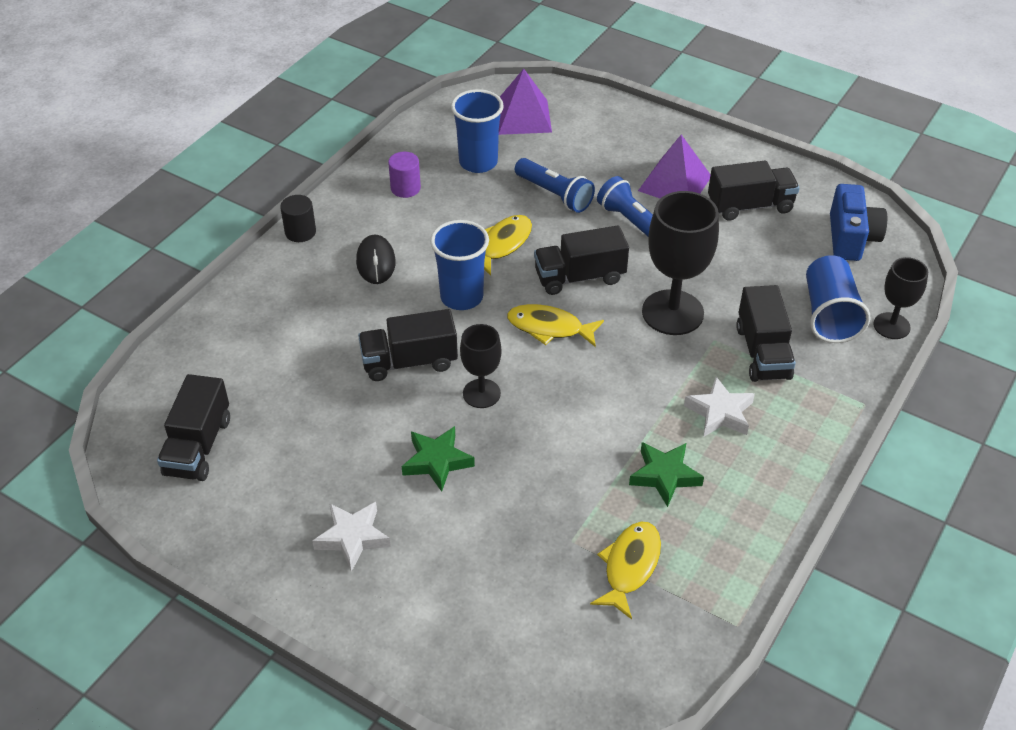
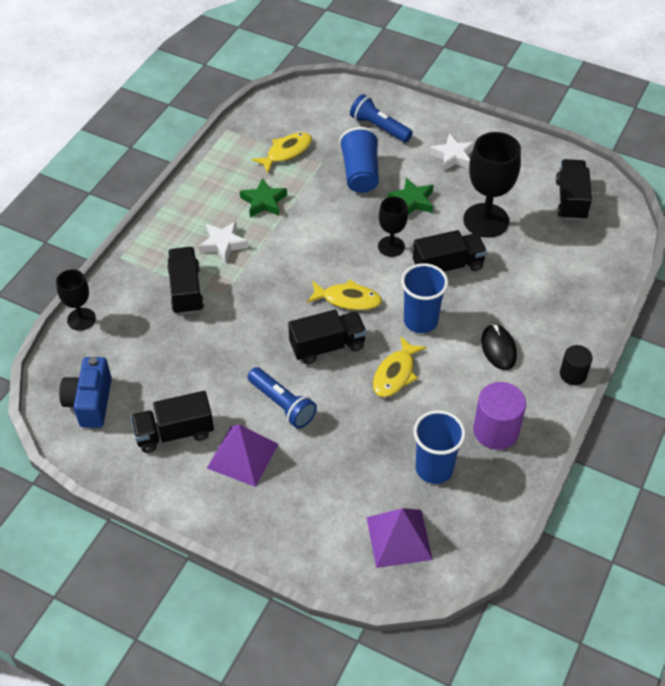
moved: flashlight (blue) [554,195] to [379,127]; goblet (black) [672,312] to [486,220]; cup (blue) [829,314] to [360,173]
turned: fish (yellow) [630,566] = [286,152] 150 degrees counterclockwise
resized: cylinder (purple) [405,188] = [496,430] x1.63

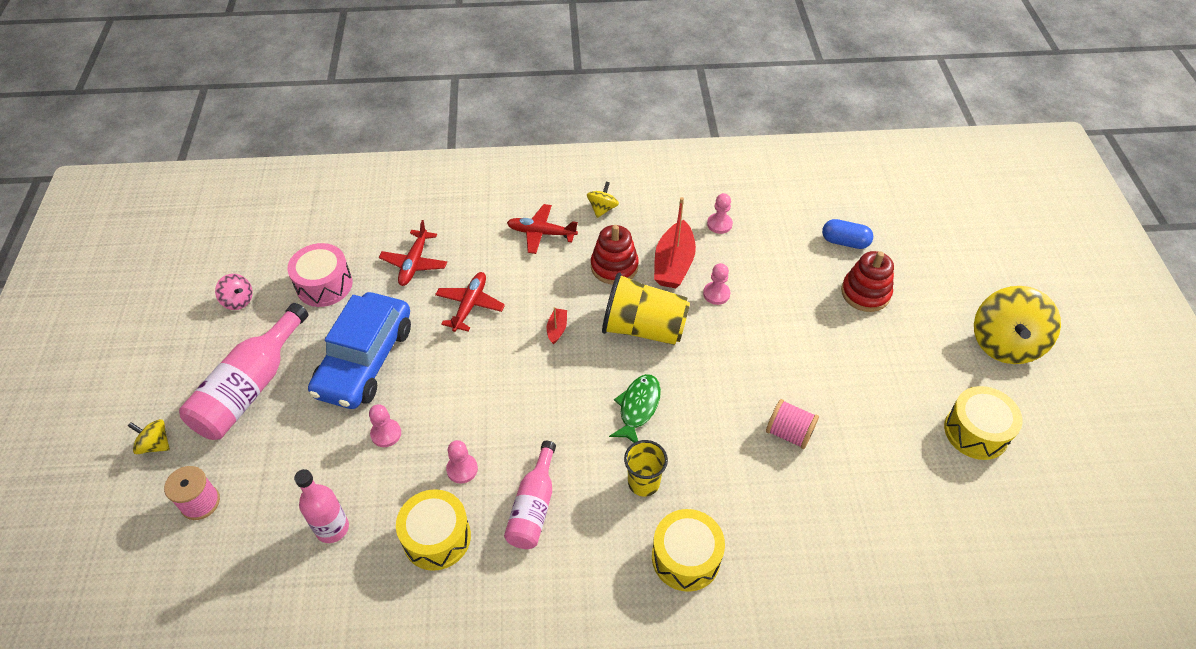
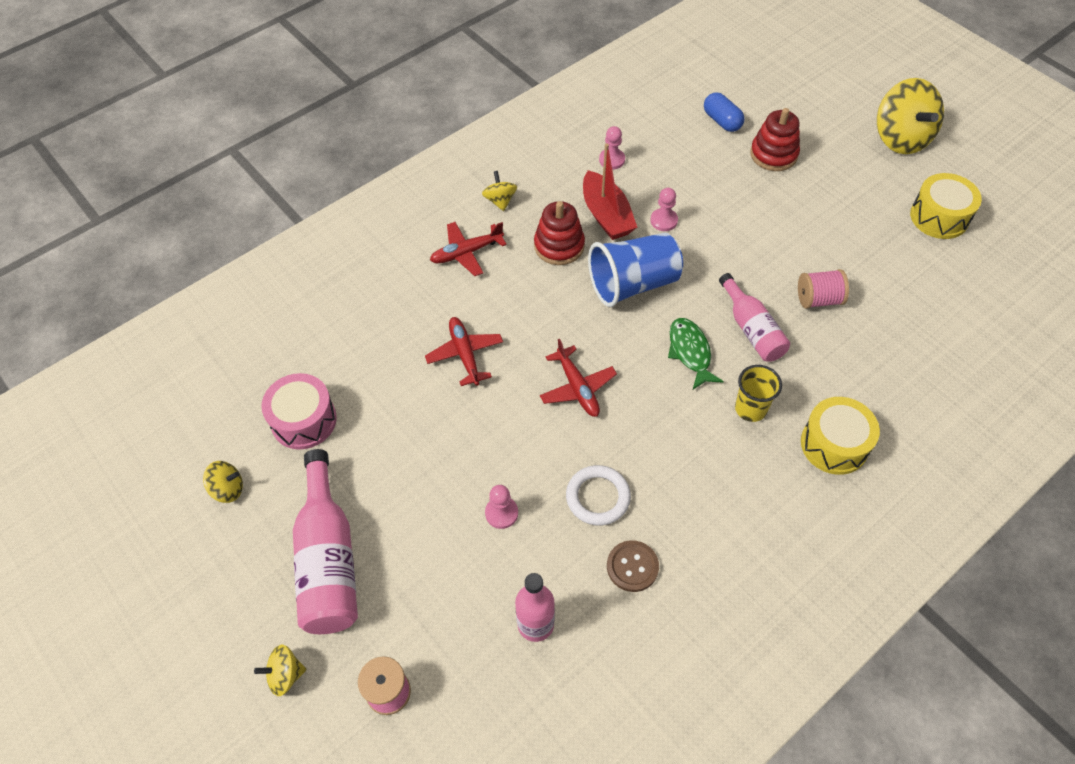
removed: car (blue) [365,360]; boat (red) [557,329]
moved: plane (red) [414,263] to [577,388]; bottle (pink) [533,506] to [751,329]
replaced: drum (yellow) [436,537] to button (brown) [632,567]; pawn (pink) [462,469] to ring (white) [598,497]
recoloured: spinning top (pink) [238,300] to spinning top (yellow) [228,489]; cup (yellow) [643,328] to cup (blue) [633,284]
turned: capsule (blue) [844,242] = [722,121] 75 degrees clockwise

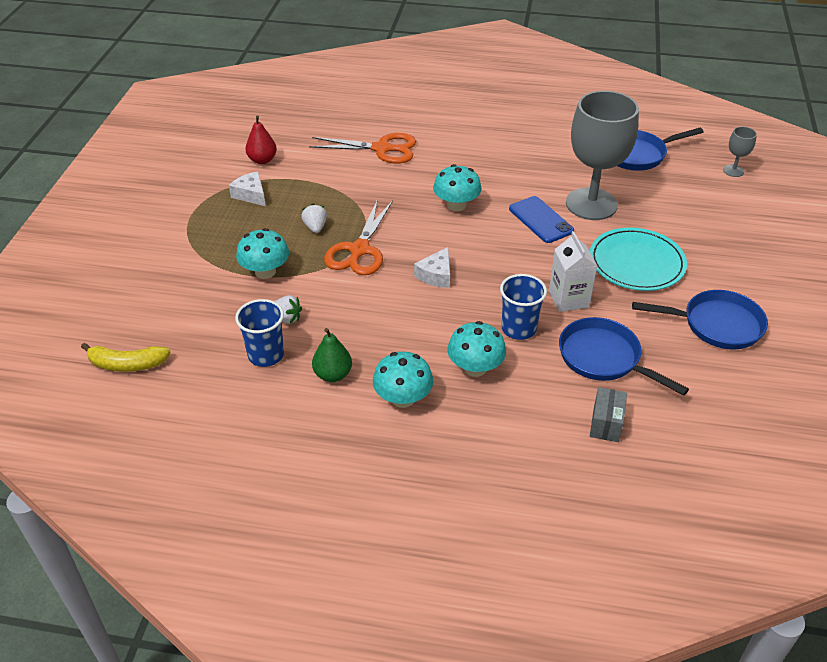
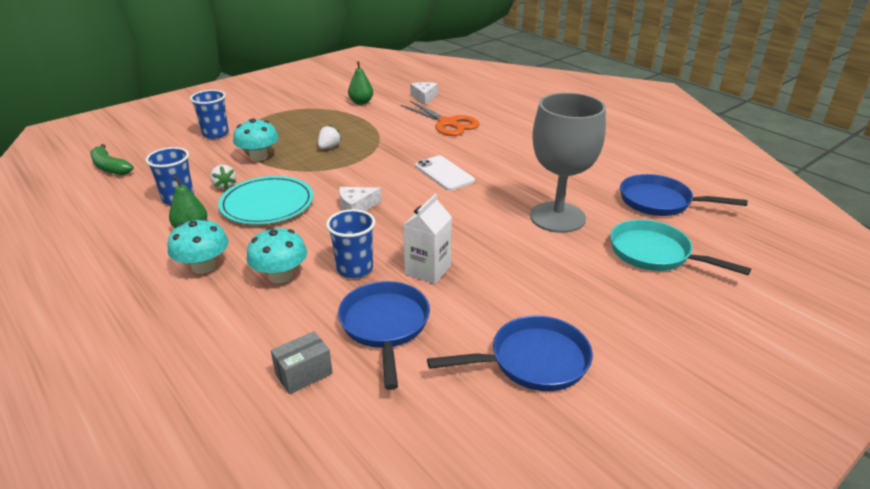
removed: scissors (orange) [359,250]; phone (blue) [540,220]; goblet (grey) [733,171]
added: cup (blue) [215,134]; pan (turquoise) [654,253]
moved: cheese (white) [251,195] to [424,97]; plate (turquoise) [636,263] to [267,204]
replaced: mushroom (turquoise) [456,205] to phone (white) [444,173]
recoloured: banana (yellow) [127,364] to banana (green) [110,167]; pear (red) [262,160] to pear (green) [361,102]
turned: pan (blue) [716,325] = [533,361] 60 degrees counterclockwise

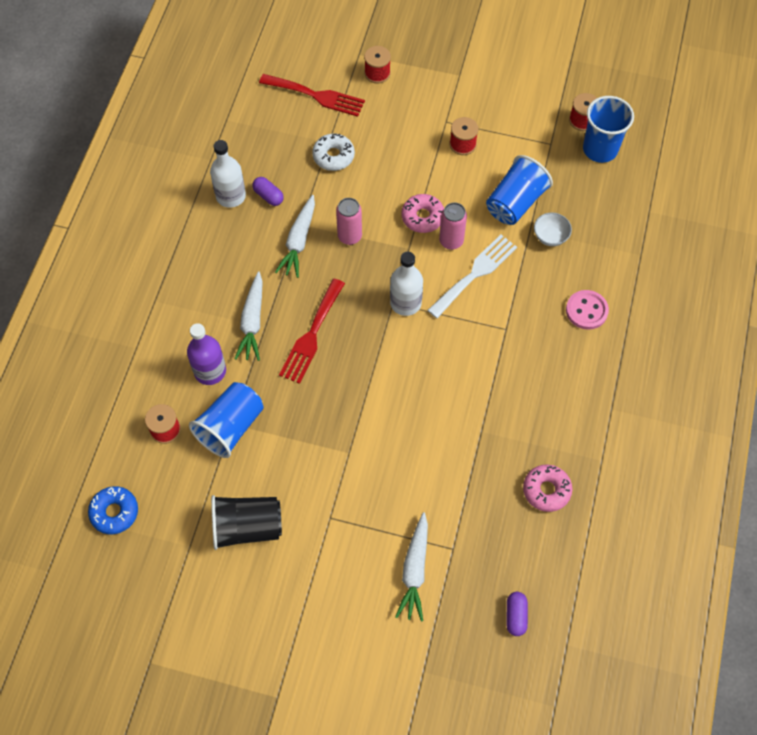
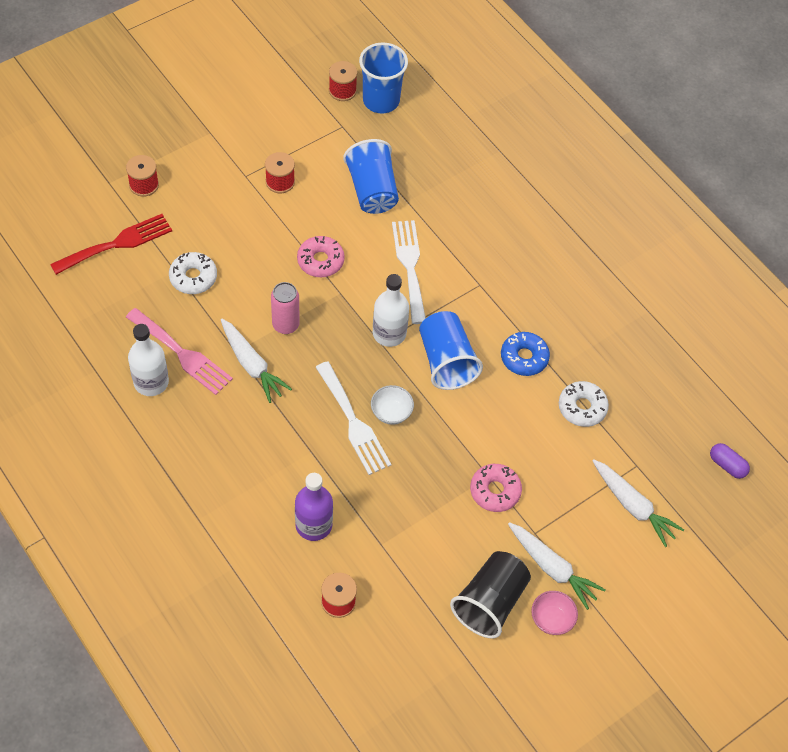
removed: can (pink) [451,241]; button (pink) [586,310]
added: bowl (pink) [551,619]; donut (white) [582,407]
moved: donut (blue) [114,512] to [524,358]; cup (blue) [230,427] to [446,361]; carrot (white) [252,322] to [552,568]; donut (pink) [546,490] to [495,491]; bowl (white) [550,237] to [391,412]
replaced: capsule (purple) [268,196] to fork (pink) [182,354]
recoloured: fork (red) [312,335] to fork (white) [353,422]

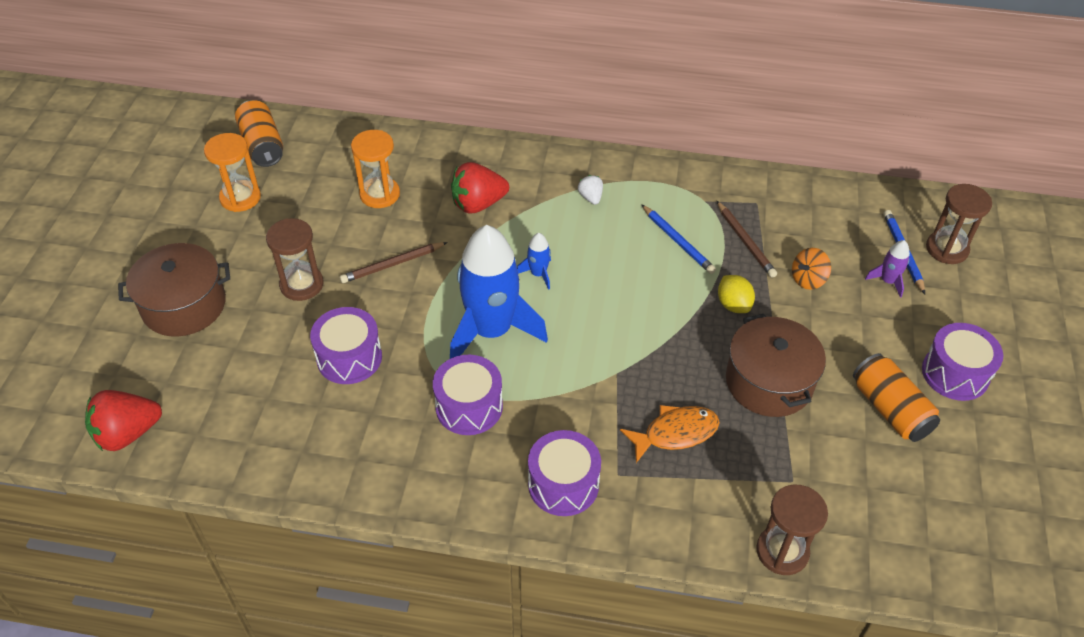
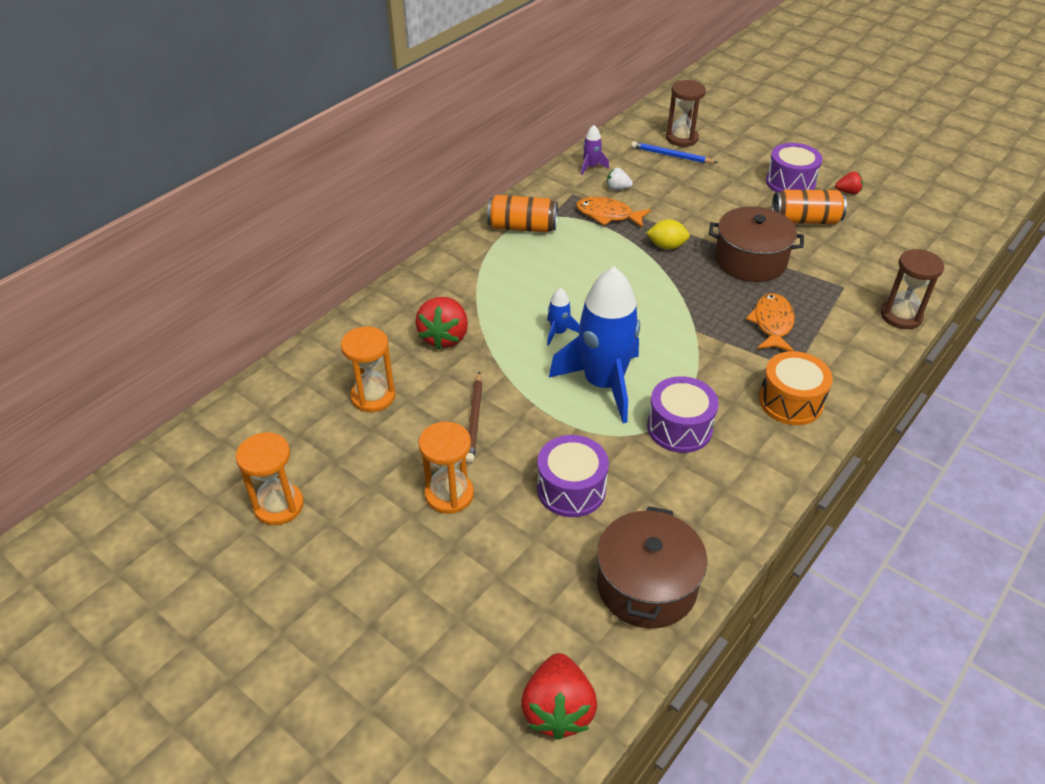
removed: pencil (blue) [678,241]; spinning top (orange) [808,279]
added: strawberry (red) [847,192]
moved: pot (brown) [184,305] to [646,585]; can (orange) [262,146] to [522,227]; strawberry (white) [590,197] to [617,188]; rocket (purple) [887,281] to [591,167]
replaced: pencil (brown) [745,241] to fish (orange) [608,215]
recoloured: hourglass (brown) [301,284] to hourglass (orange) [449,494]; drum (purple) [563,484] to drum (orange) [790,401]

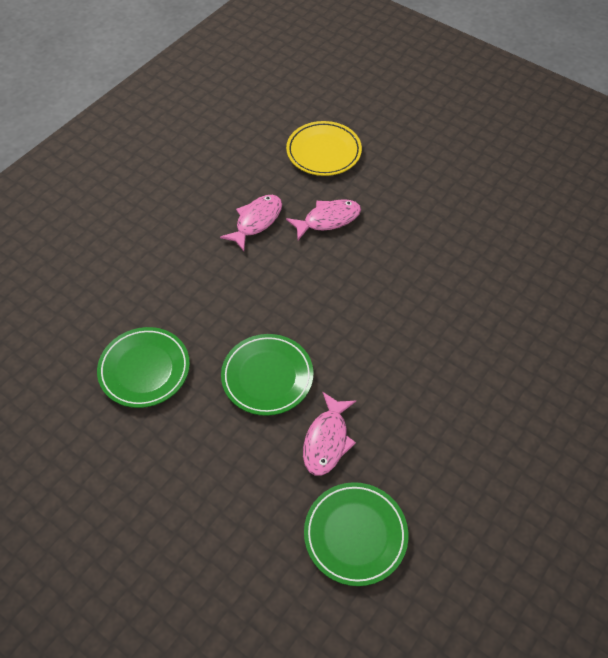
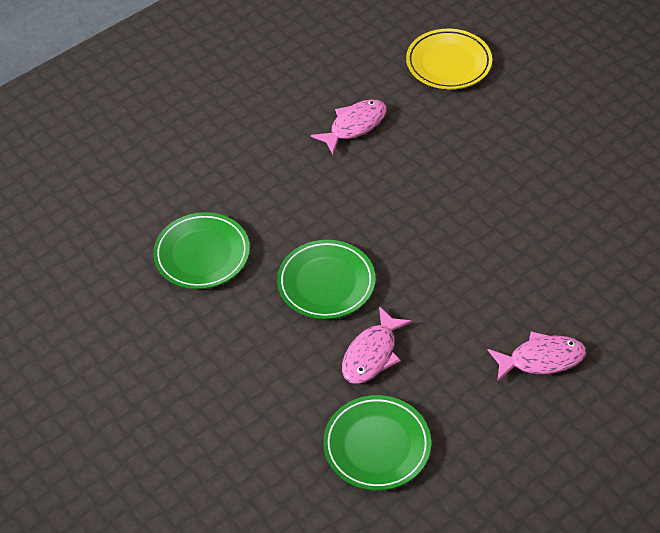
moved: fish (pink) [328,219] to [541,359]

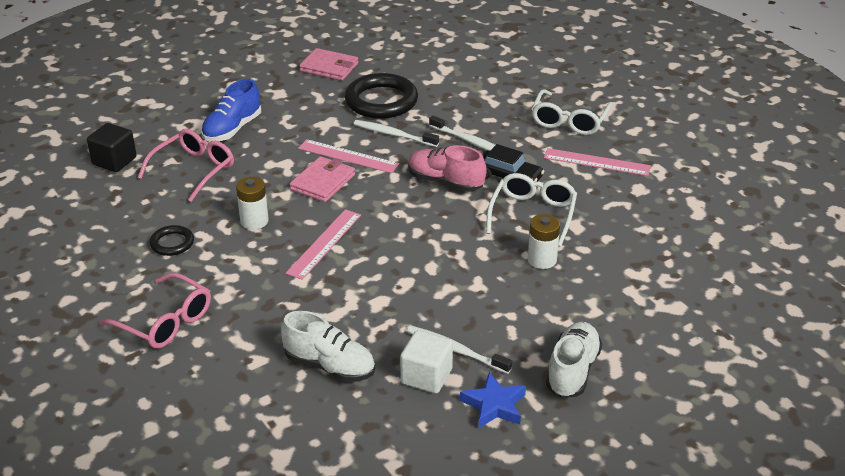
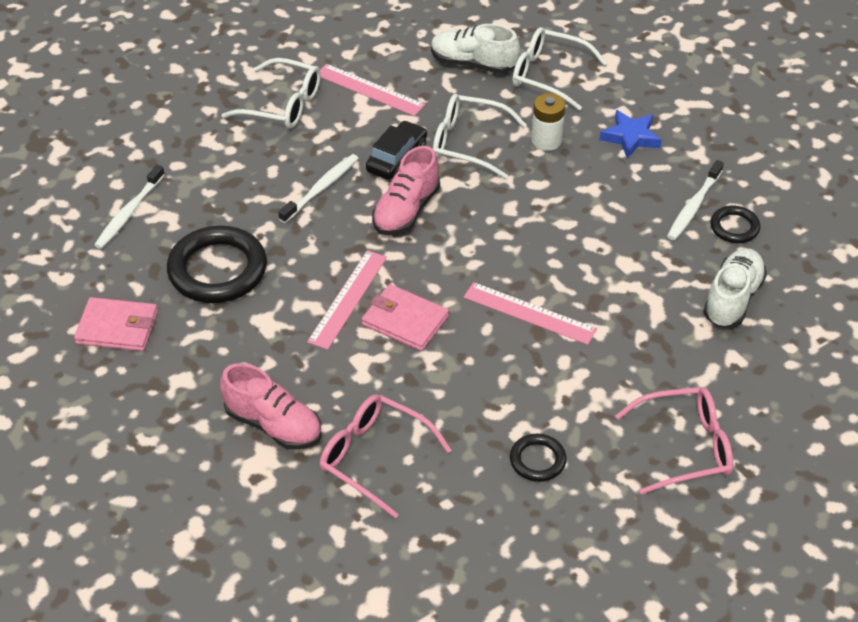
removed: cube (black) [114,161]; battery (white) [254,221]
added: glasses (white) [548,75]
moved: toothbrush (white) [393,134] to [129,213]; star (blue) [494,405] to [630,137]; shoe (white) [572,371] to [473,64]
replaced: cube (white) [426,376] to ring (black) [734,227]
recoloured: shoe (blue) [232,129] to shoe (pink) [273,425]
turned: glasses (pink) [165,322] = [685,447] 45 degrees clockwise; wallet (pink) [329,67] = [117,327] 75 degrees clockwise; ruler (pink) [597,162] = [369,90] 75 degrees counterclockwise

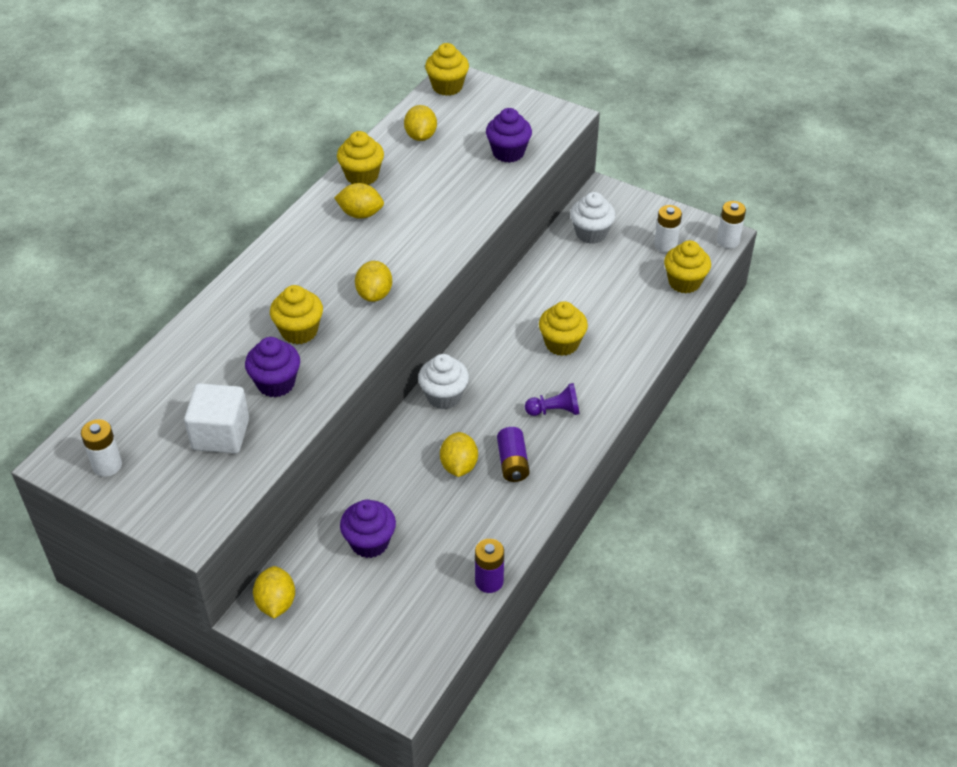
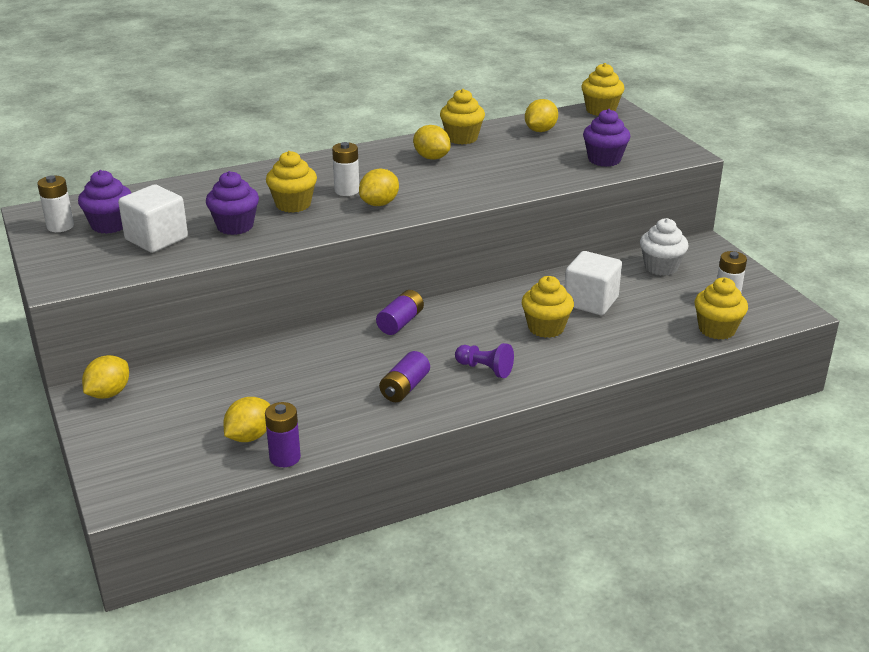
added: cube (white) [590,301]
moved: cupcake (purple) [369,542] to [110,225]; lemon (yellow) [459,466] to [249,436]; battery (white) [728,241] to [347,191]
replaced: cupcake (white) [444,396] to battery (purple) [400,322]

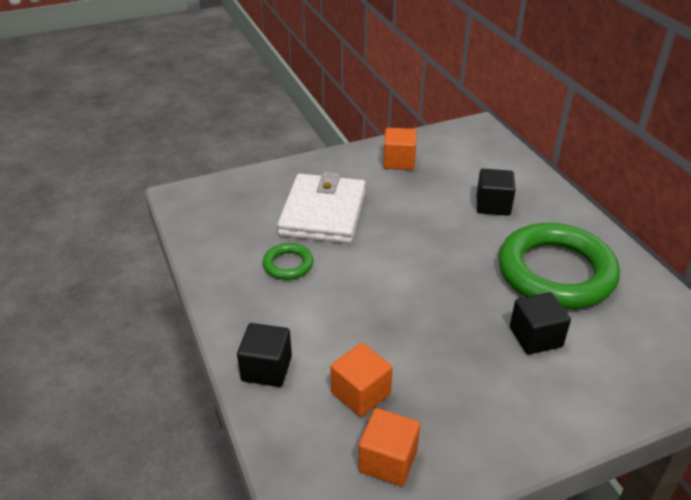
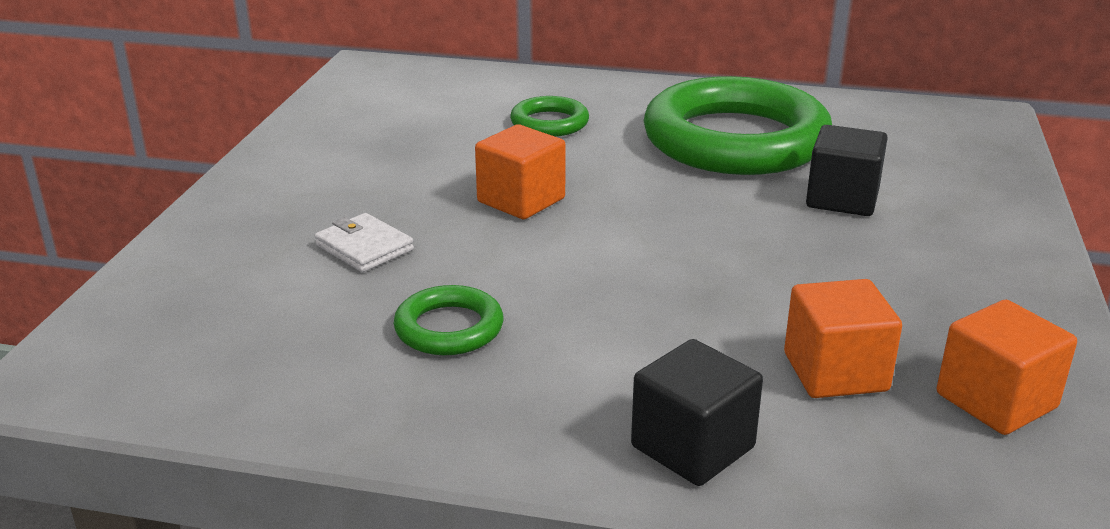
moved: cube (orange) [399,161] to [521,200]
replaced: cube (black) [493,205] to ring (green) [549,123]
resized: wallet (white) [323,213] = [364,247] x0.43

